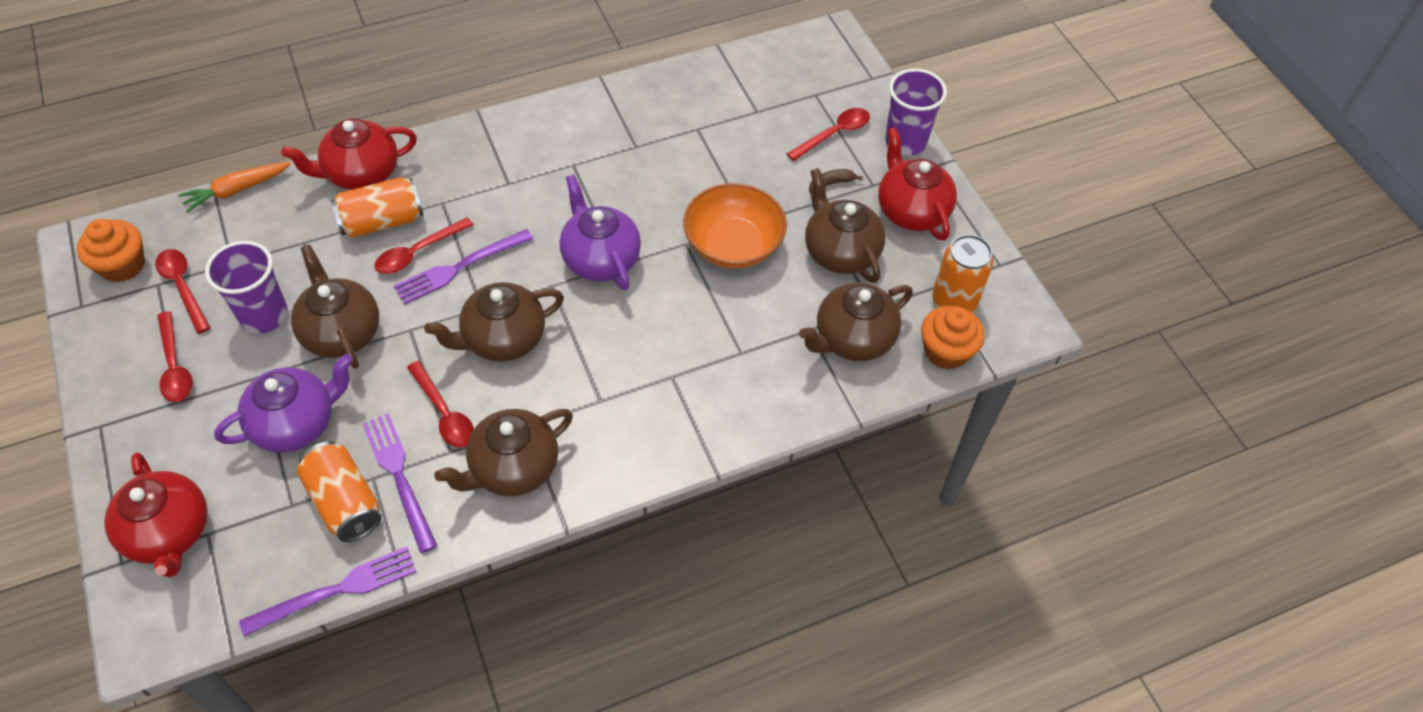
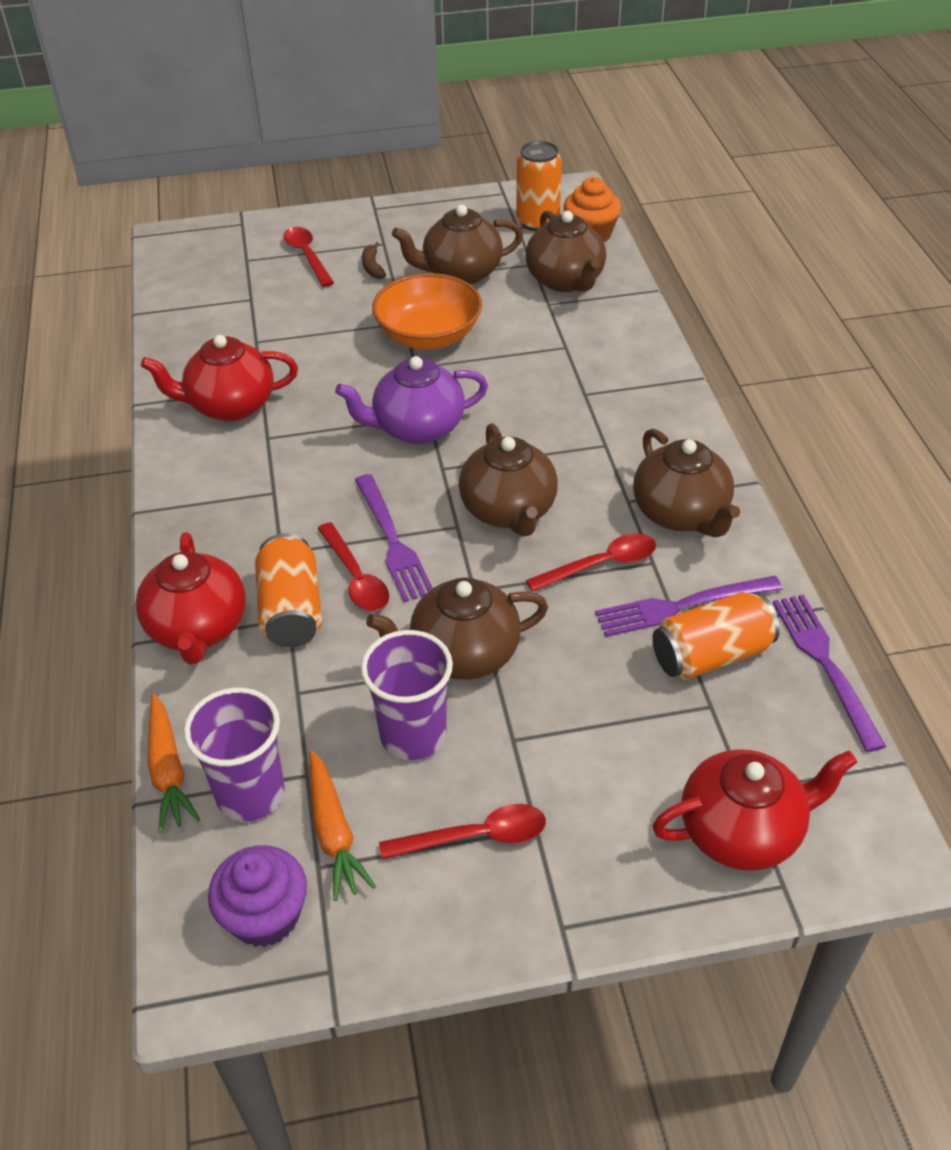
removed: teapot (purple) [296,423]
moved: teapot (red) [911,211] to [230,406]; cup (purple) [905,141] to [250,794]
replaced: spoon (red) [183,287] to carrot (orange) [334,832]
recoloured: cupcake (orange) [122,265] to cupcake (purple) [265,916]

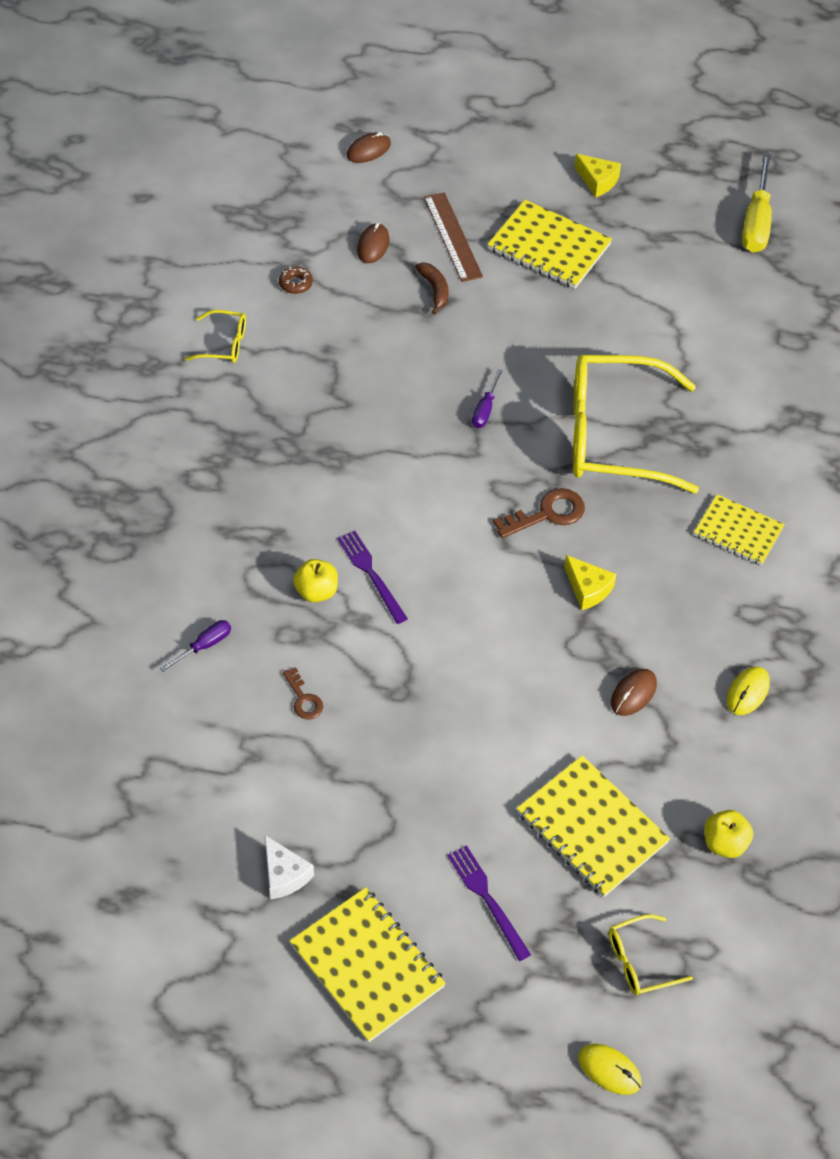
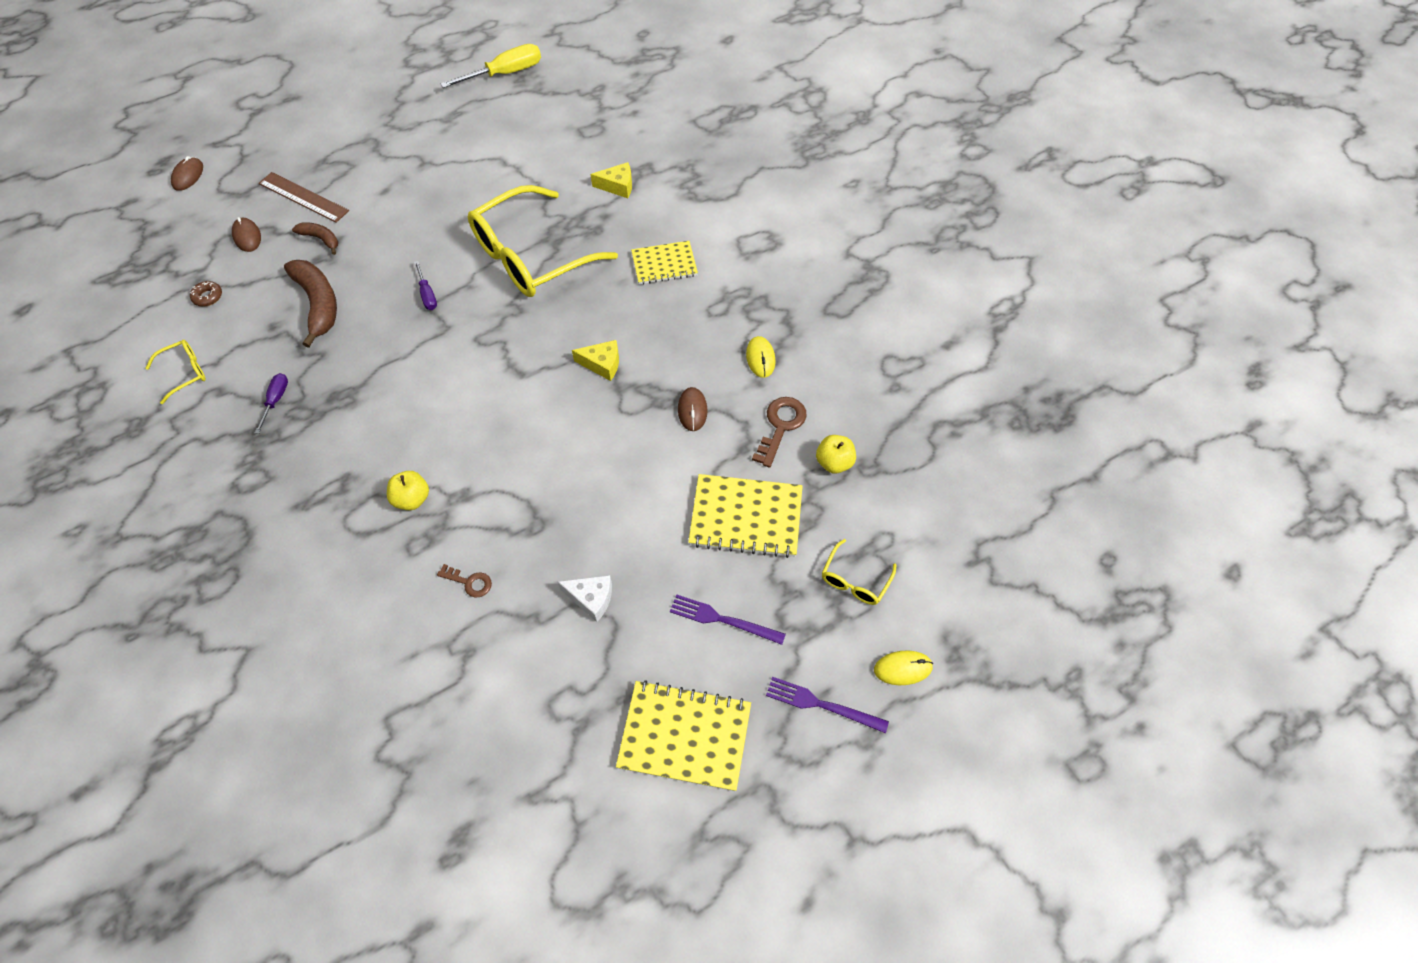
removed: notebook (yellow) [549,247]
added: banana (brown) [318,304]
moved: screwdriver (purple) [204,645] to [276,400]; cheese (white) [284,875] to [591,598]; fork (purple) [371,574] to [822,705]; key (brown) [547,514] to [780,426]; cheese (yellow) [597,181] to [617,186]
turned: screwdriver (yellow) [756,222] = [505,73] 90 degrees counterclockwise

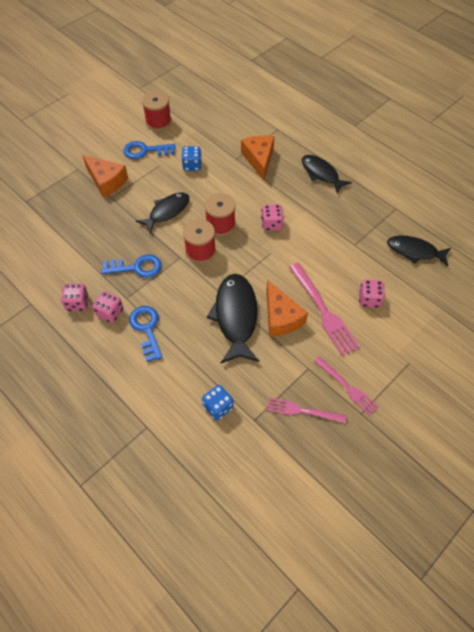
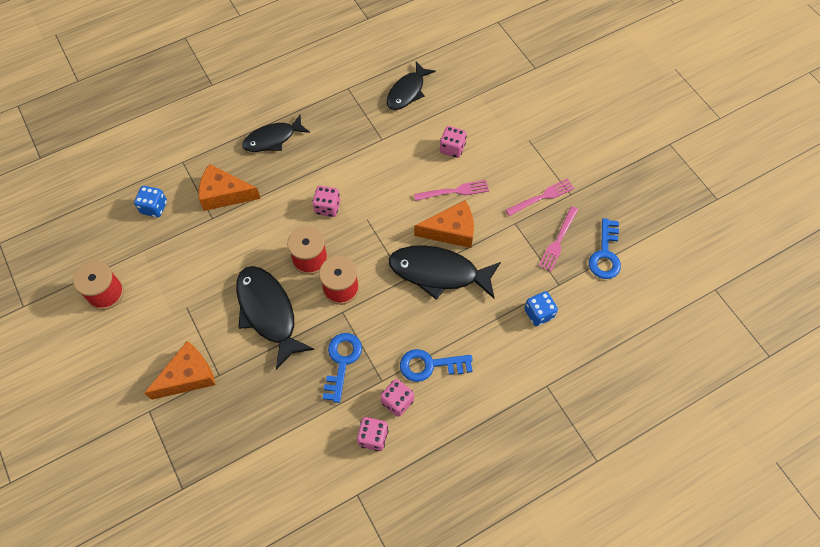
moved: key (blue) [145,151] to [605,254]; dice (blue) [192,165] to [154,207]
resized: fish (black) [167,212] = [268,312] x1.51; fork (pink) [323,311] = [454,191] x0.63

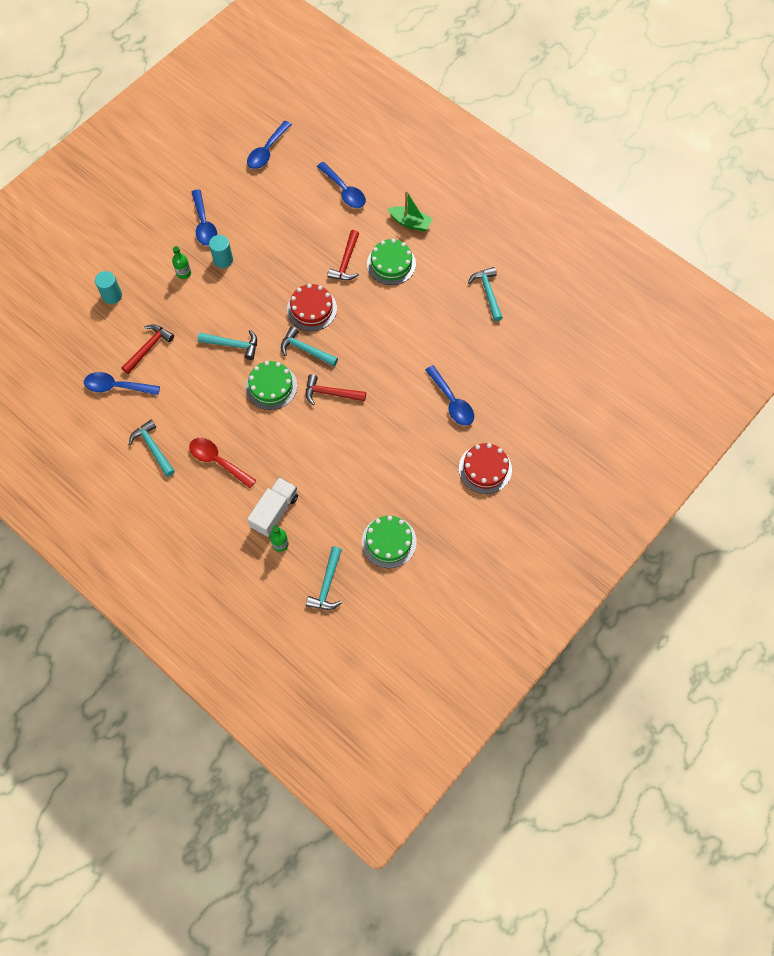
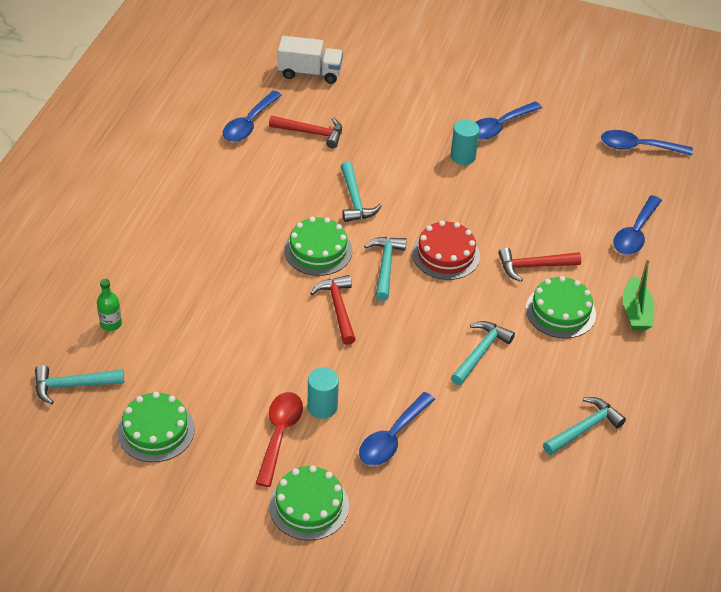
removed: bottle (green) [184,273]
moved: cylinder (turquoise) [112,296] to [322,407]; hammer (turquoise) [153,448] to [480,352]; spoon (red) [217,461] to [279,434]; truck (white) [274,511] to [310,73]
recoloured: cake (red) [485,469] to cake (green) [309,506]
turned: spoon (blue) [116,387] = [249,124] 135 degrees counterclockwise

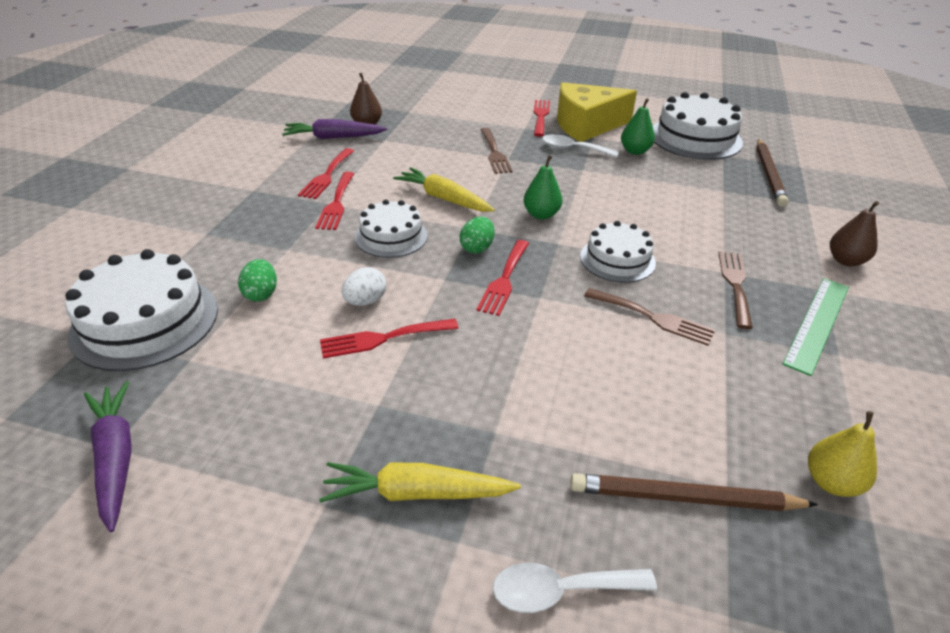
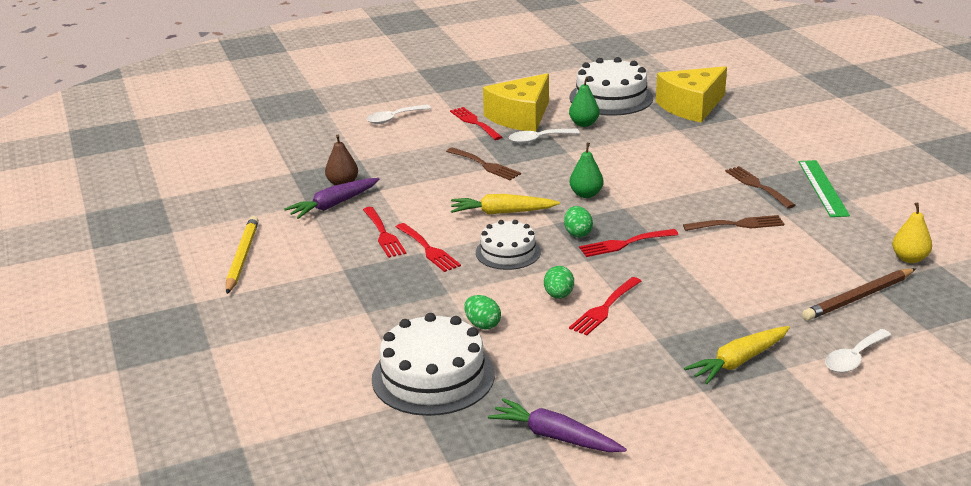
removed: cake (white) [617,259]; pear (brown) [845,260]
added: pencil (yellow) [242,257]; spoon (white) [393,118]
replaced: pencil (brown) [769,174] to cheese (yellow) [691,106]
recoloured: egg (white) [365,301] to egg (green) [559,295]
turned: fork (red) [504,280] = [624,244] 90 degrees clockwise

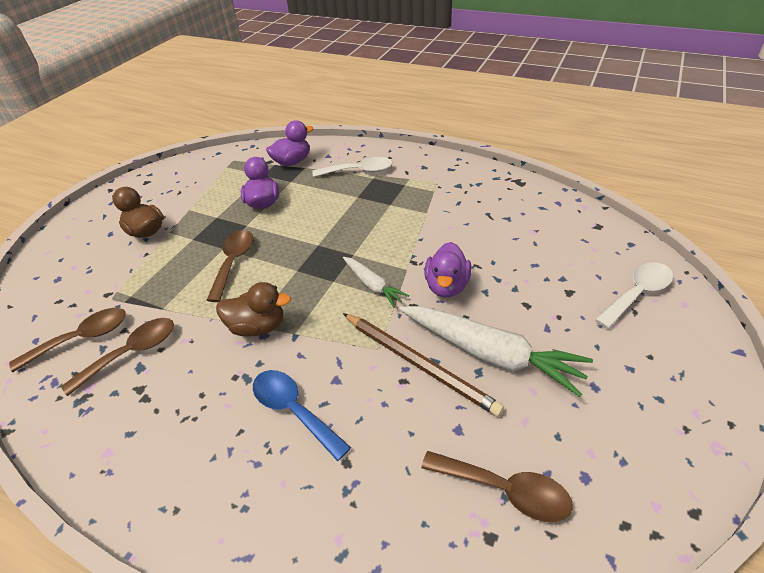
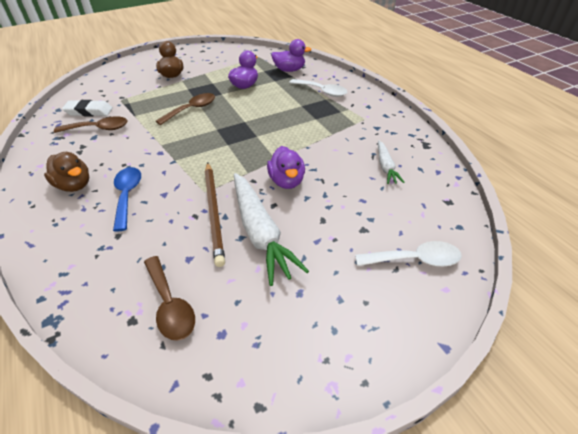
moved: duck (brown) [258,326] to [74,185]; carrot (white) [373,285] to [385,167]
replaced: spoon (brown) [82,338] to eraser (white) [89,111]
turned: duck (purple) [446,286] = [286,181] 60 degrees counterclockwise

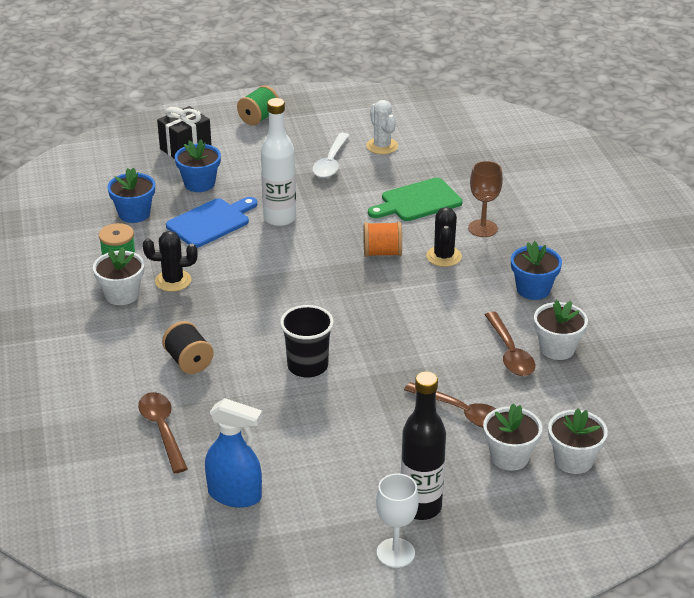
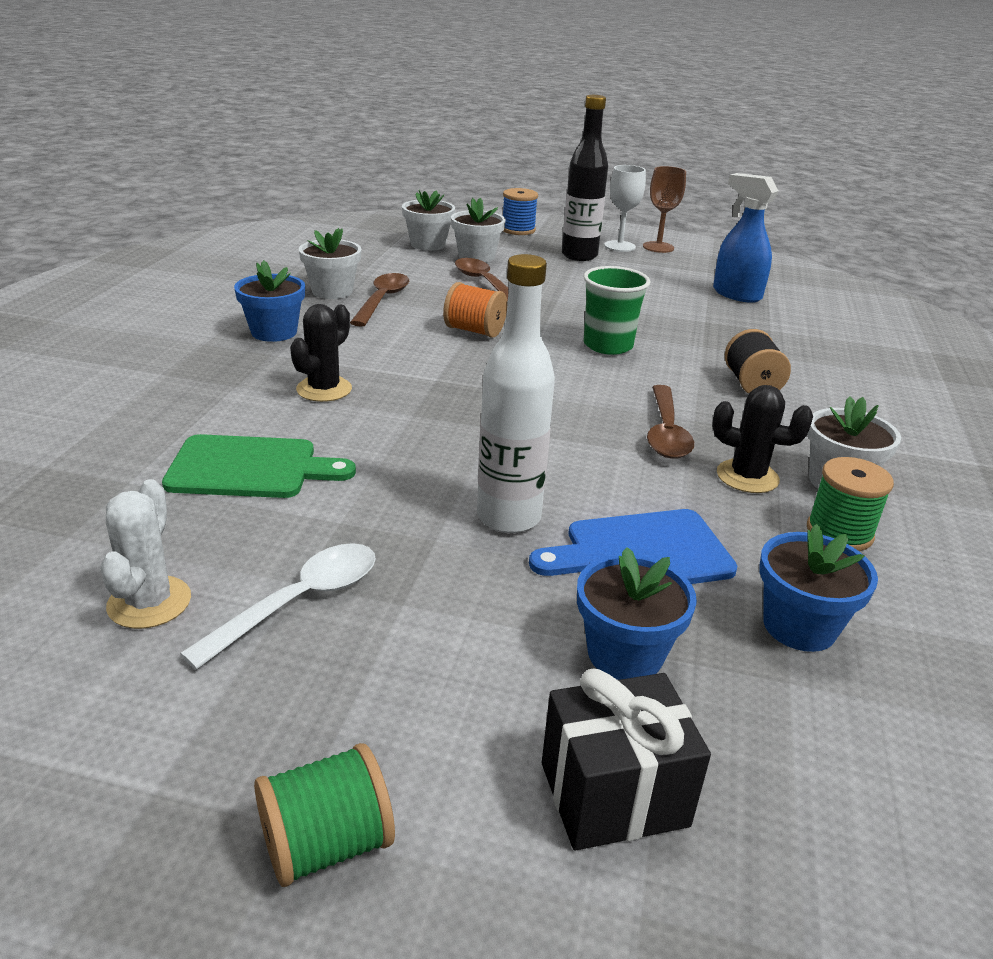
added: spool (blue) [518,230]
moved: spoon (brown) [162,430] to [666,432]; spool (orange) [382,253] to [474,331]; goblet (brown) [483,228] to [658,247]
recoloured: cup (black) [307,366] to cup (green) [608,345]

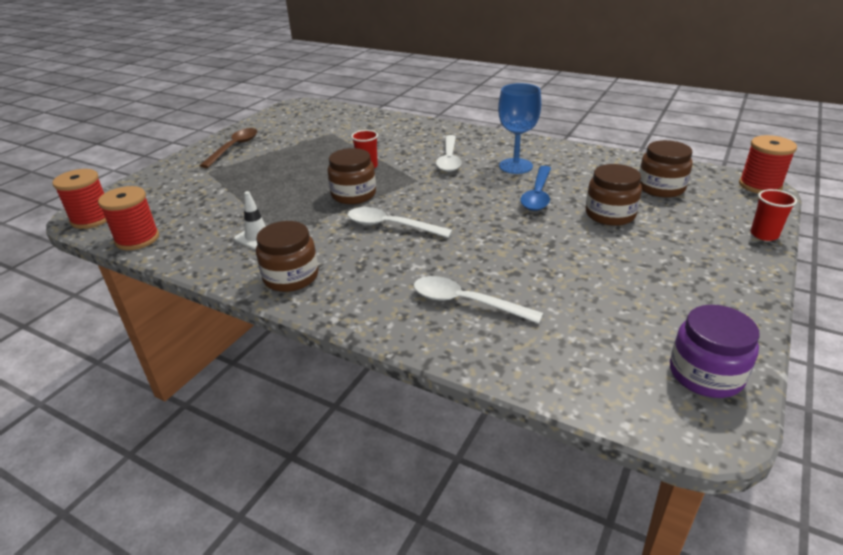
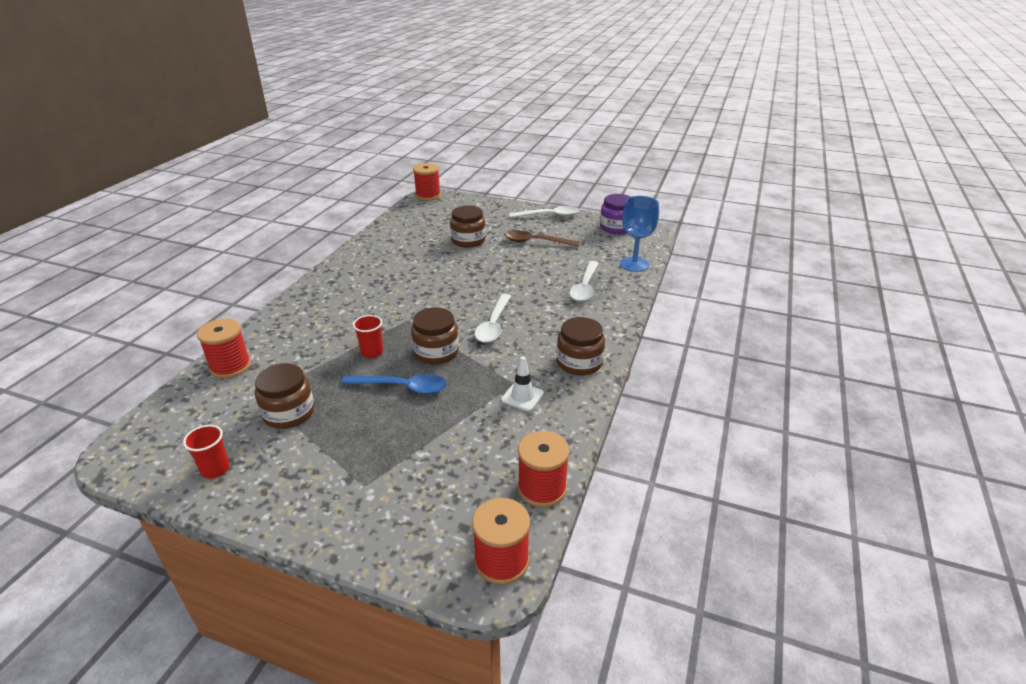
added: spool (red) [230,366]
moved: spoon (brown) [234,148] to [535,242]; spoon (white) [449,160] to [549,215]; goblet (blue) [515,166] to [634,264]; spoon (blue) [537,195] to [403,387]; jar (brown) [661,188] to [289,413]; cup (red) [764,235] to [215,469]

